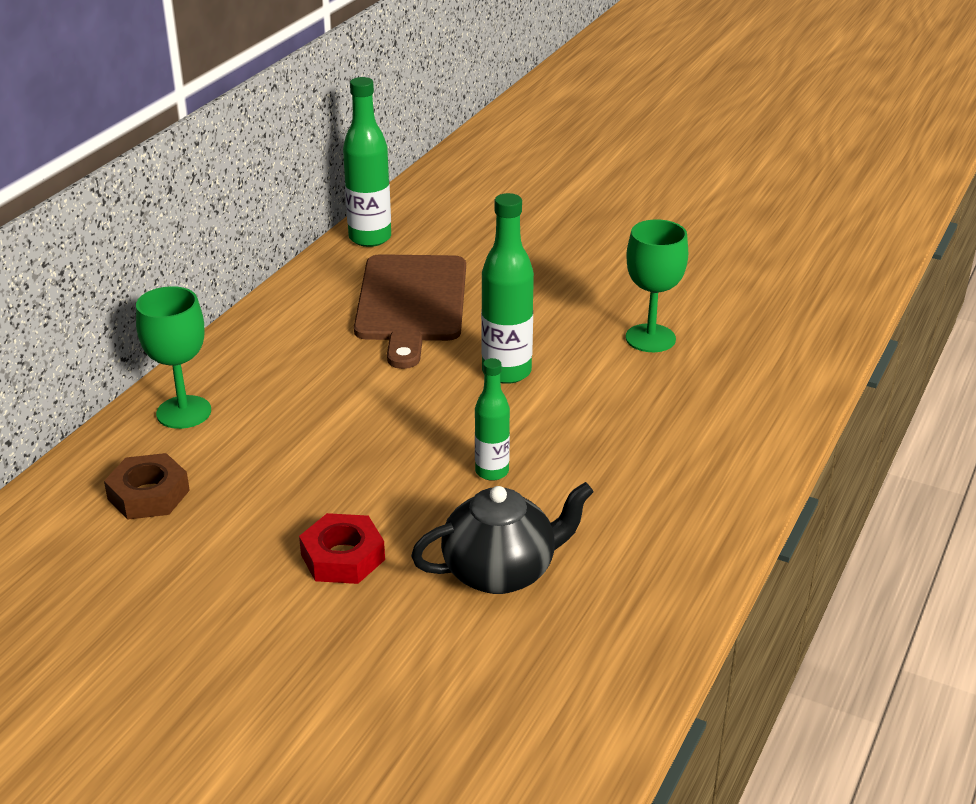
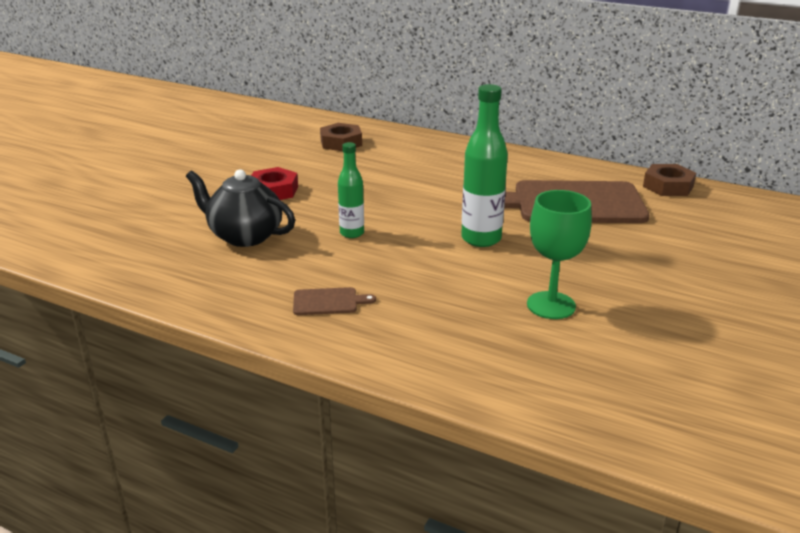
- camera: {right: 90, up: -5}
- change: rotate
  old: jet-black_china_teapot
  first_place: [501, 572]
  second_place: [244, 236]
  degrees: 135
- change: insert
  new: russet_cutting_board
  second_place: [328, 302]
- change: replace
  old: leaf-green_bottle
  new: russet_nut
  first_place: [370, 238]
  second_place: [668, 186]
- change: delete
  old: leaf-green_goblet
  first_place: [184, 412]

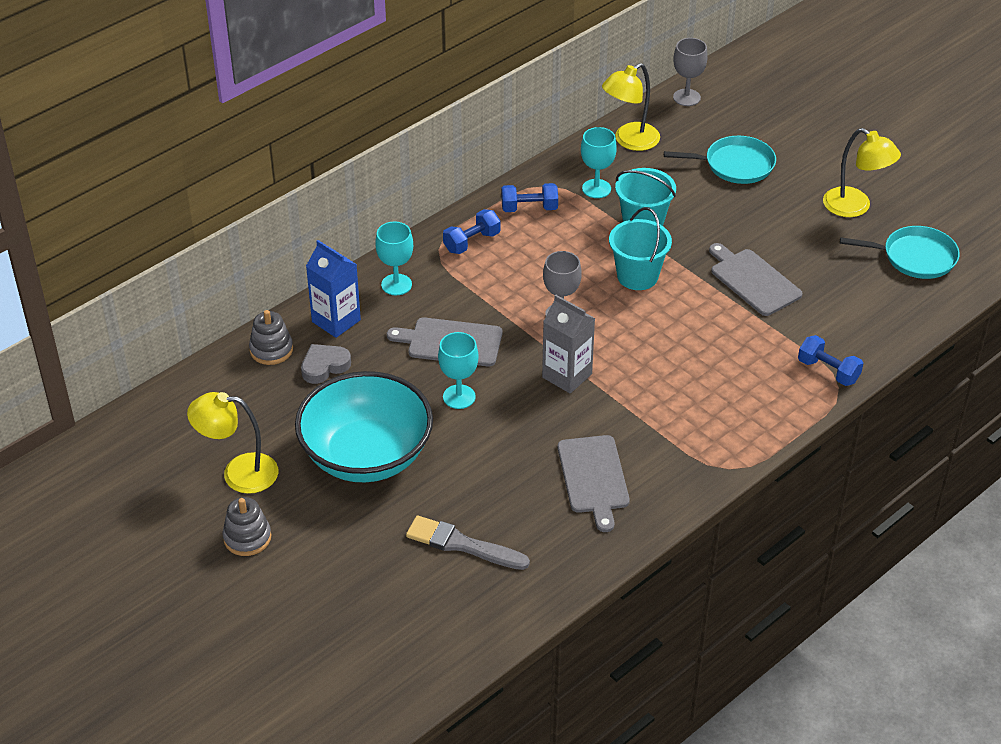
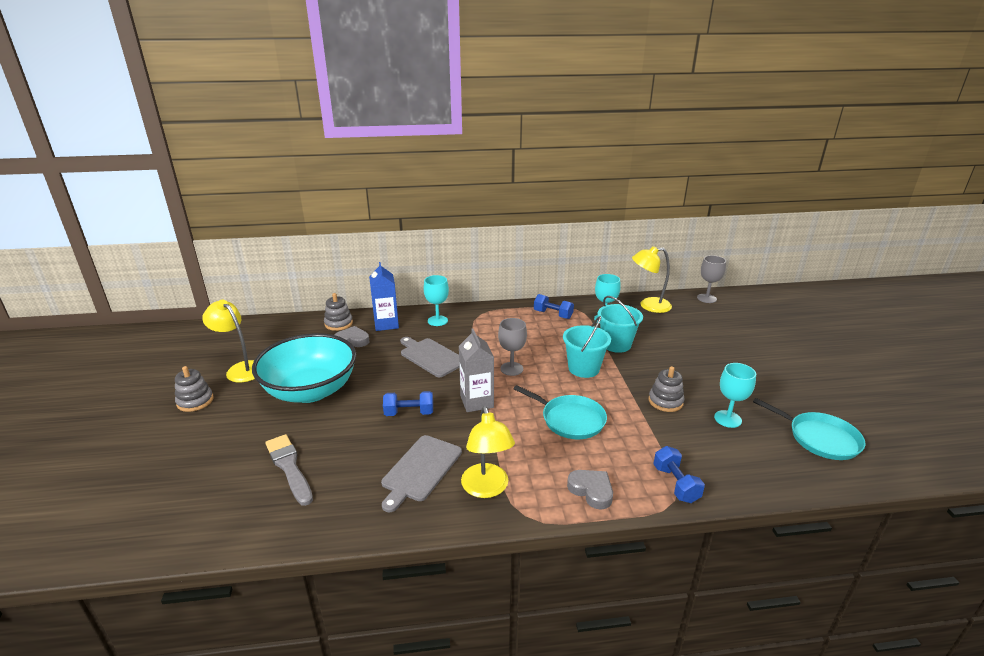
- camera: {right: 35, up: -15}
- change: move
  old: blue_dumbbell
  first_place: [472, 242]
  second_place: [409, 413]
- change: move
  old: golden_lamp
  first_place: [855, 207]
  second_place: [487, 488]
- change: move
  old: teal_skillet
  first_place: [735, 165]
  second_place: [570, 420]
- change: insert
  new: grey_heart_shape
  second_place: [591, 490]
- change: replace
  old: grey_cutting_board
  new: grey_stacking_rings
  first_place: [753, 280]
  second_place: [665, 401]
- change: move
  old: teal_goblet
  first_place: [459, 397]
  second_place: [727, 419]

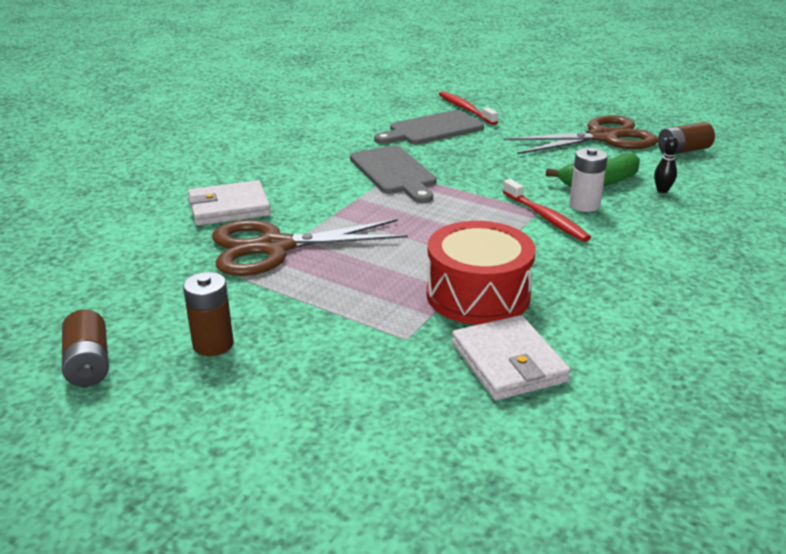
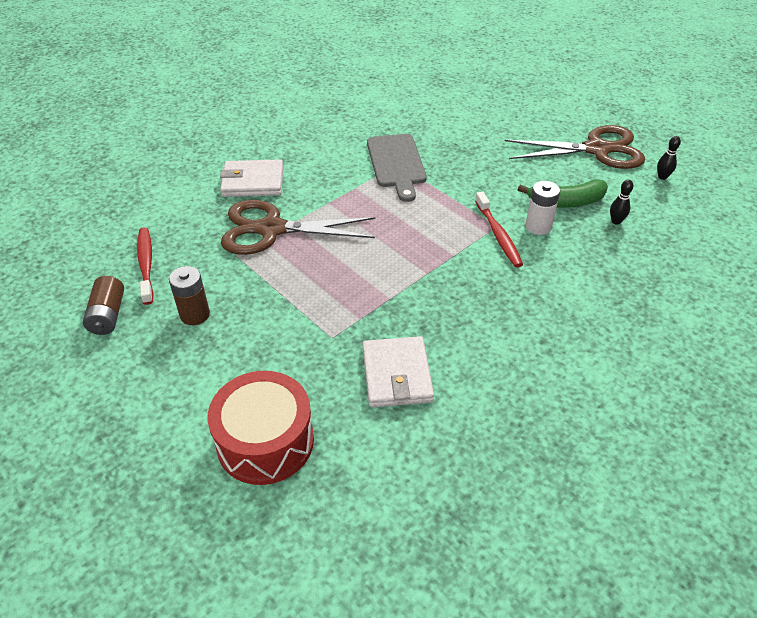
- camera: {right: 15, up: 15}
- change: move
  old: scarlet_tooth_brush
  first_place: [465, 109]
  second_place: [146, 264]
- change: move
  old: scarlet_drum
  first_place: [478, 295]
  second_place: [265, 441]
- change: replace
  old: russet_power_cell
  new: jet-black_bowling_pin
  first_place: [683, 151]
  second_place: [662, 177]
- change: delete
  old: grey_cutting_board
  first_place: [432, 129]

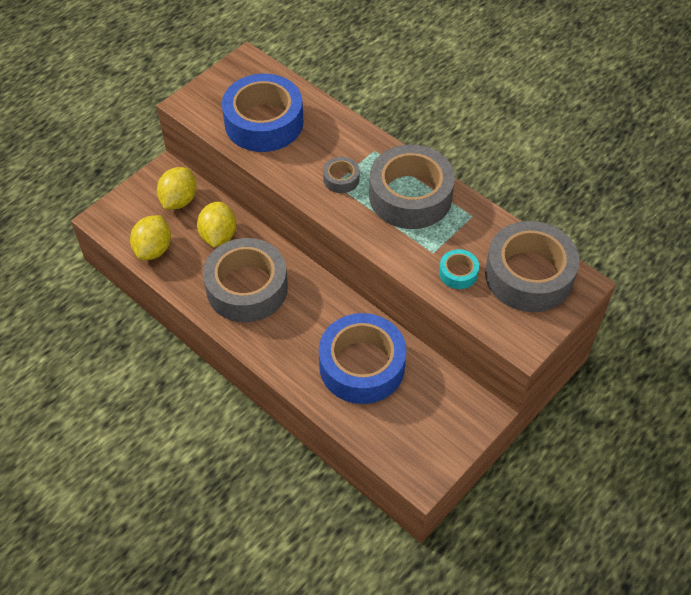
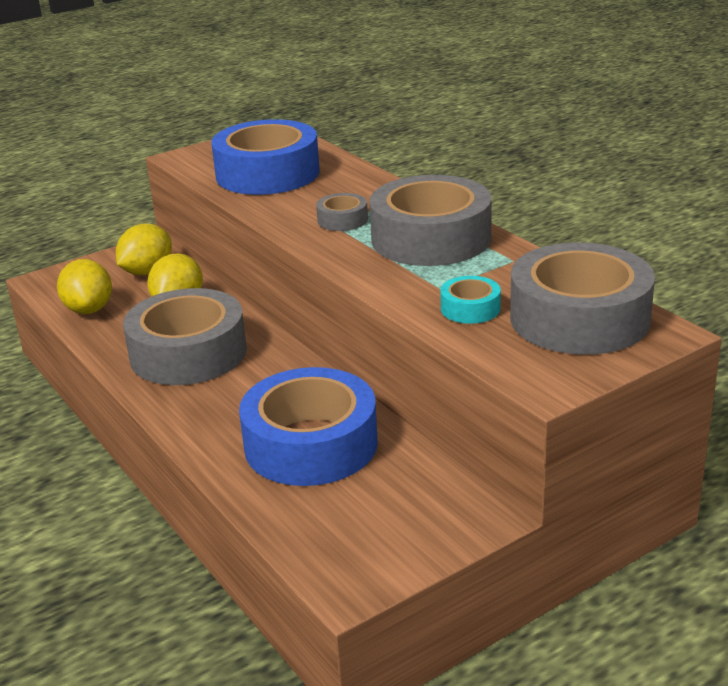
- camera: {right: 15, up: -25}
- change: rotate
  old: golden_lemon
  first_place: [153, 249]
  second_place: [89, 309]
  degrees: -45

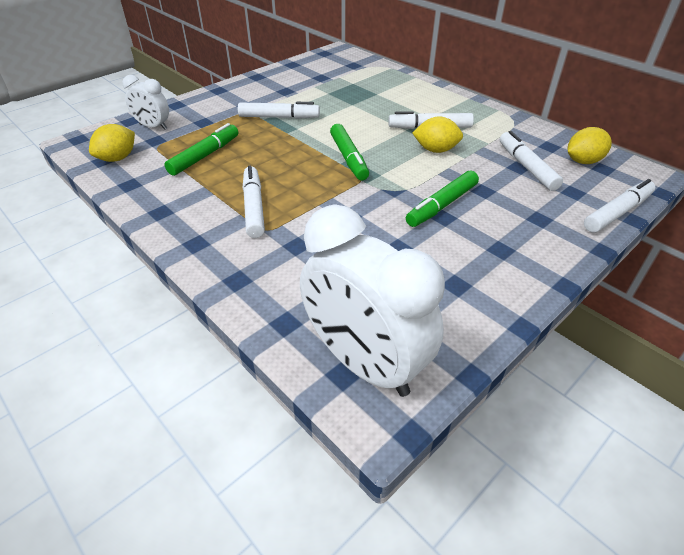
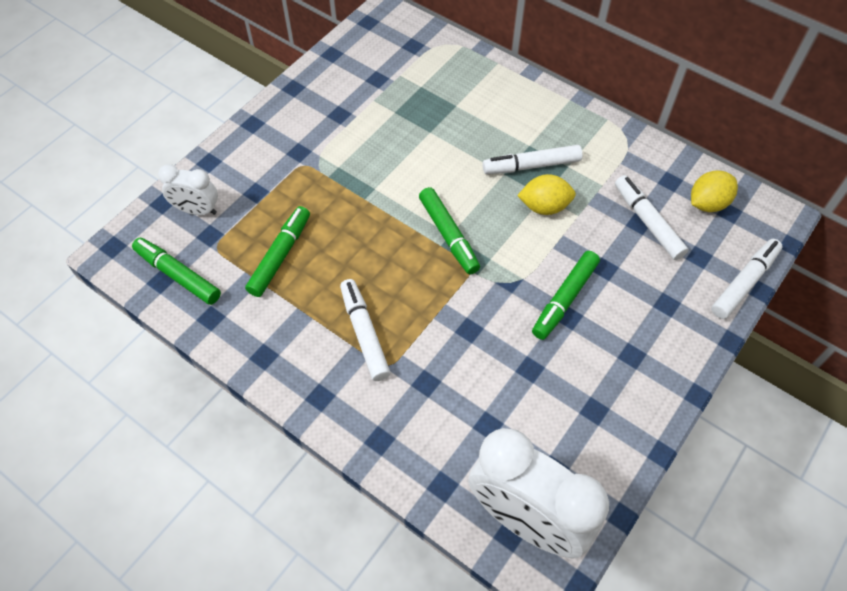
- camera: {right: -10, up: 15}
- change: replace
  old: golden_lemon
  new: leaf-green_marker
  first_place: [118, 158]
  second_place: [178, 275]
- change: delete
  old: pure_white_marker
  first_place: [279, 117]

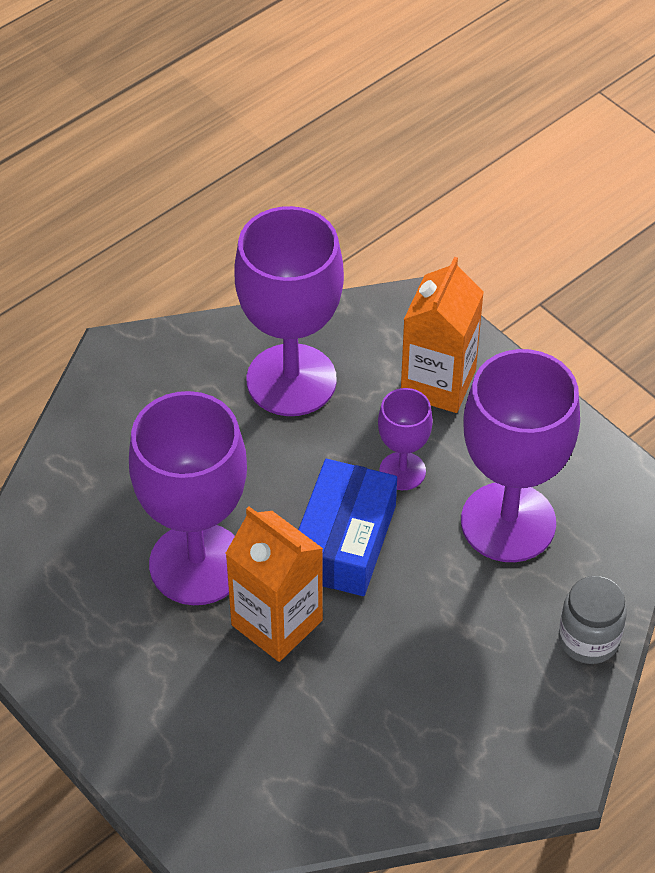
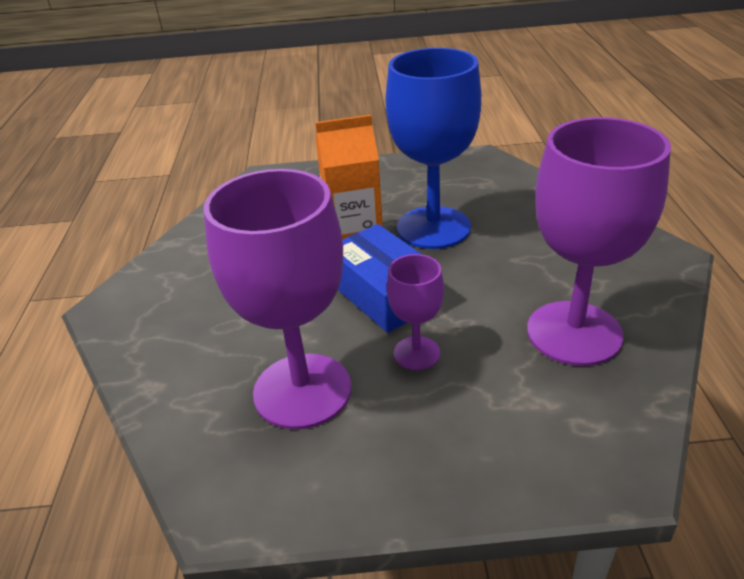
- camera: {right: 130, up: -15}
- change: recolor
  old: violet_goblet
  new: blue_goblet
  first_place: [197, 564]
  second_place: [433, 227]
- change: delete
  old: bright_orange_milk_carton
  first_place: [438, 383]
- change: delete
  old: grey_preserve_jar
  first_place: [588, 639]

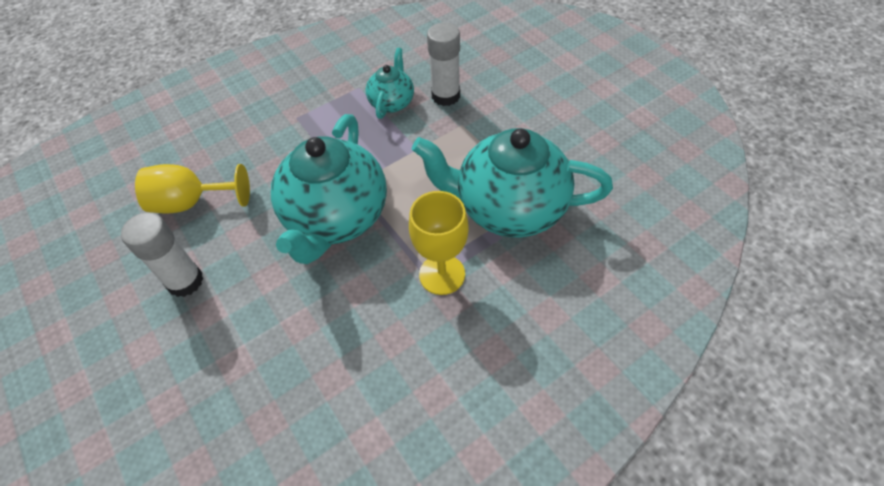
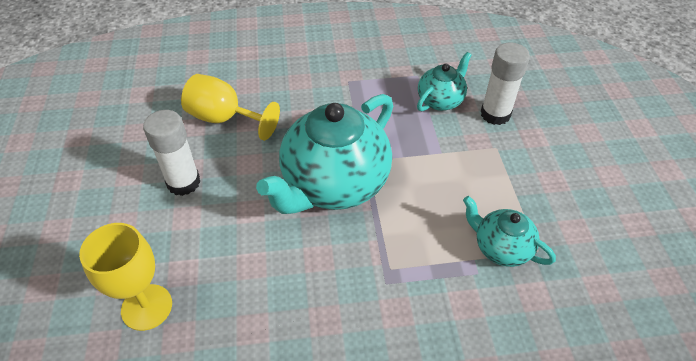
- camera: {right: 25, up: -5}
- change: move
  old: golden_goblet
  first_place: [442, 274]
  second_place: [147, 307]
- change: resize
  old: teal_china_teapot
  first_place: [509, 208]
  second_place: [501, 248]
  factor: 0.51

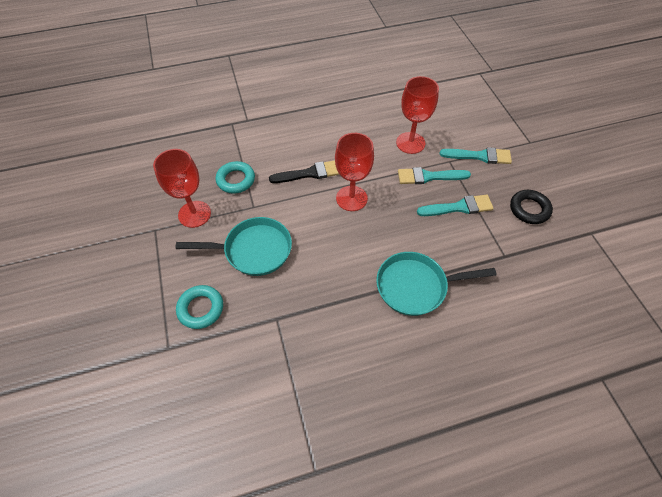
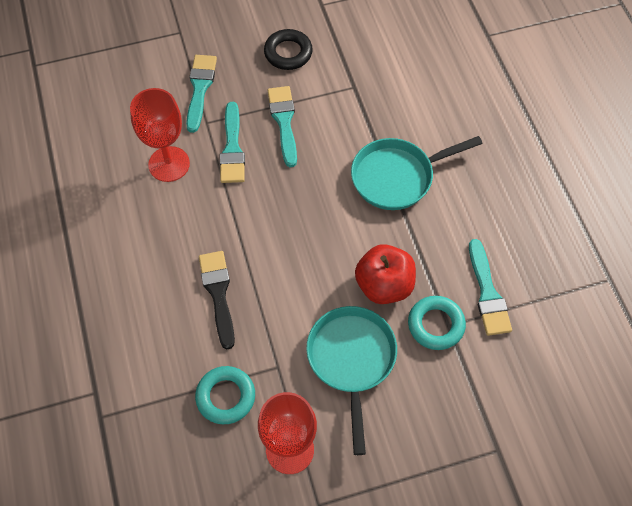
- camera: {right: -90, up: 5}
- change: rotate
  old: teal_skillet
  first_place: [416, 286]
  second_place: [397, 177]
  degrees: 75
- change: insert
  new: scarlet_apple
  second_place: [384, 285]
- change: move
  old: teal_hoop
  first_place: [201, 309]
  second_place: [435, 325]
- change: insert
  new: teal_paint_brush
  second_place: [487, 293]
- change: delete
  old: scarlet_goblet
  first_place: [351, 198]

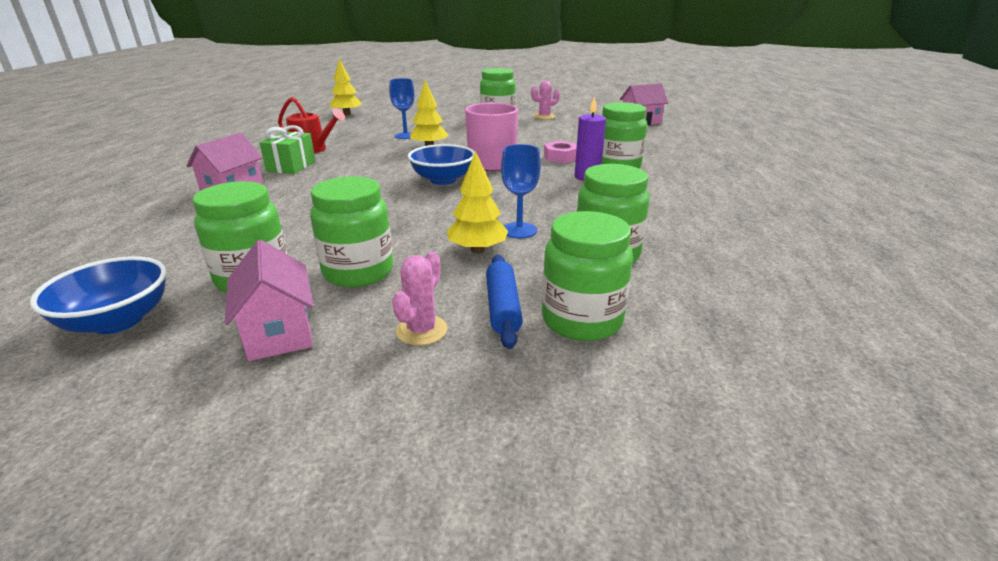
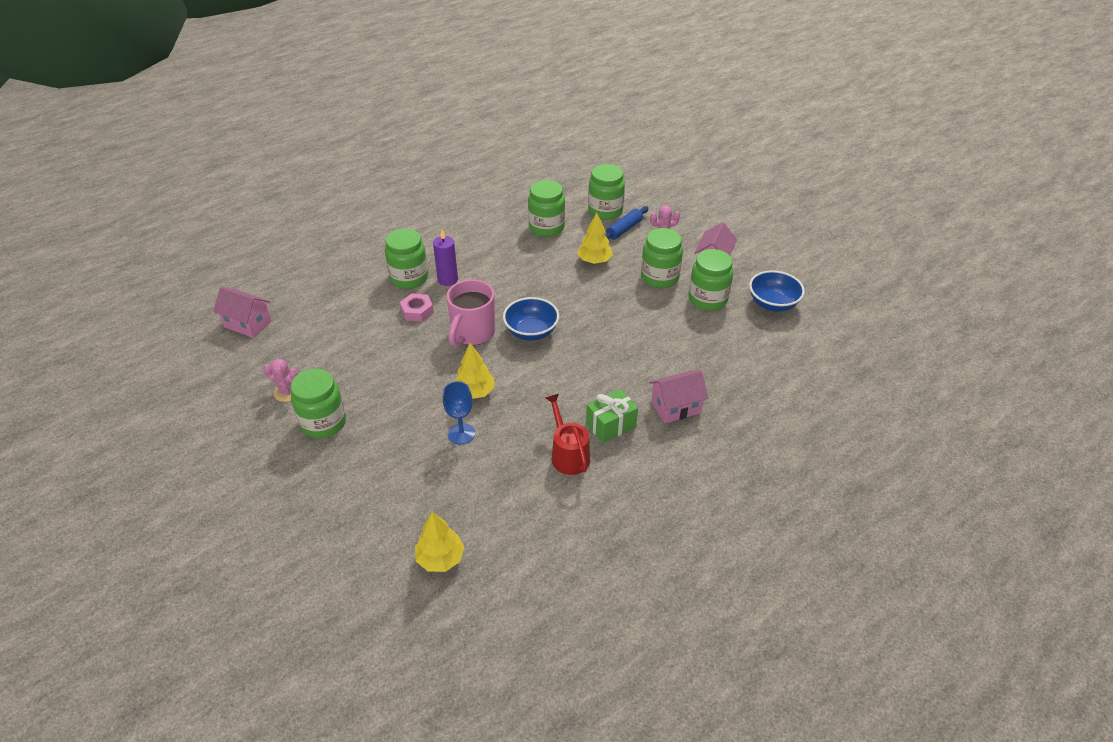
- camera: {right: -135, up: 15}
- change: delete
  old: blue_goblet
  first_place: [519, 230]

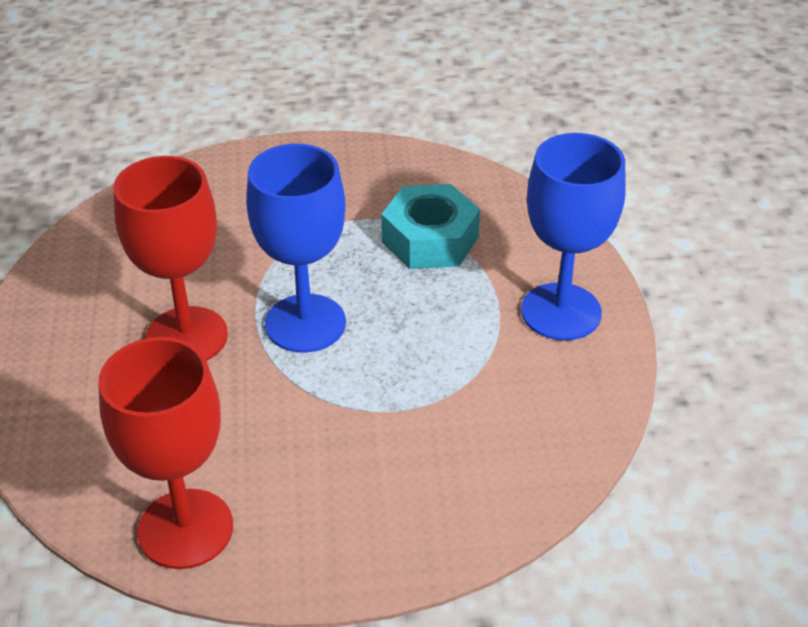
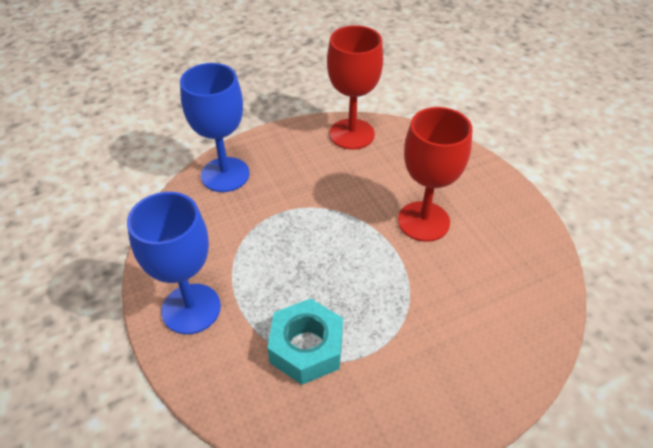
- camera: {right: 160, up: 5}
- change: move
  old: blue_goblet
  first_place: [305, 323]
  second_place: [225, 174]

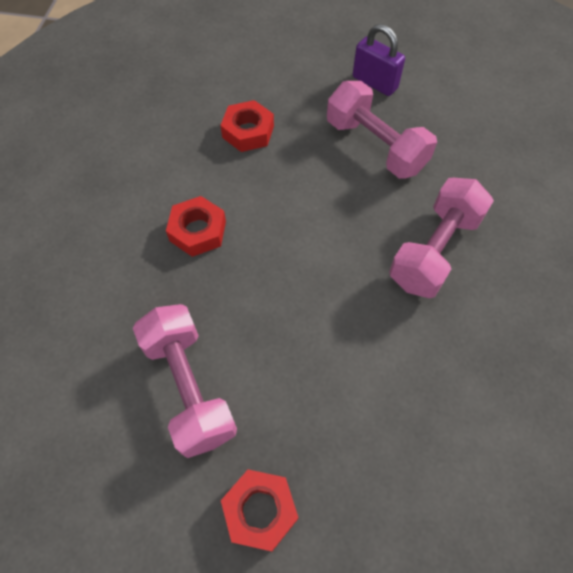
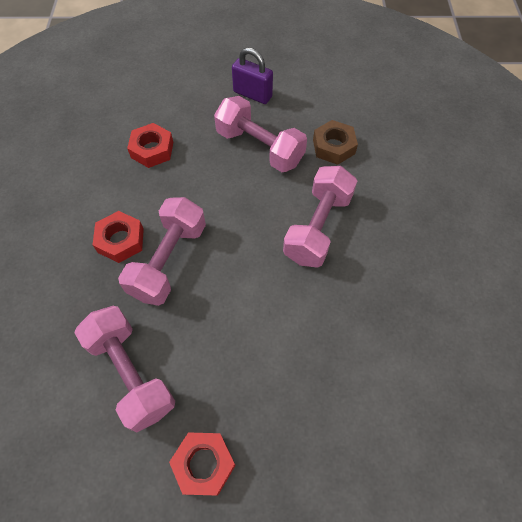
- camera: {right: -10, up: 0}
- change: insert
  new: pink_dumbbell
  second_place: [169, 261]
- change: insert
  new: russet_nut
  second_place: [333, 147]

